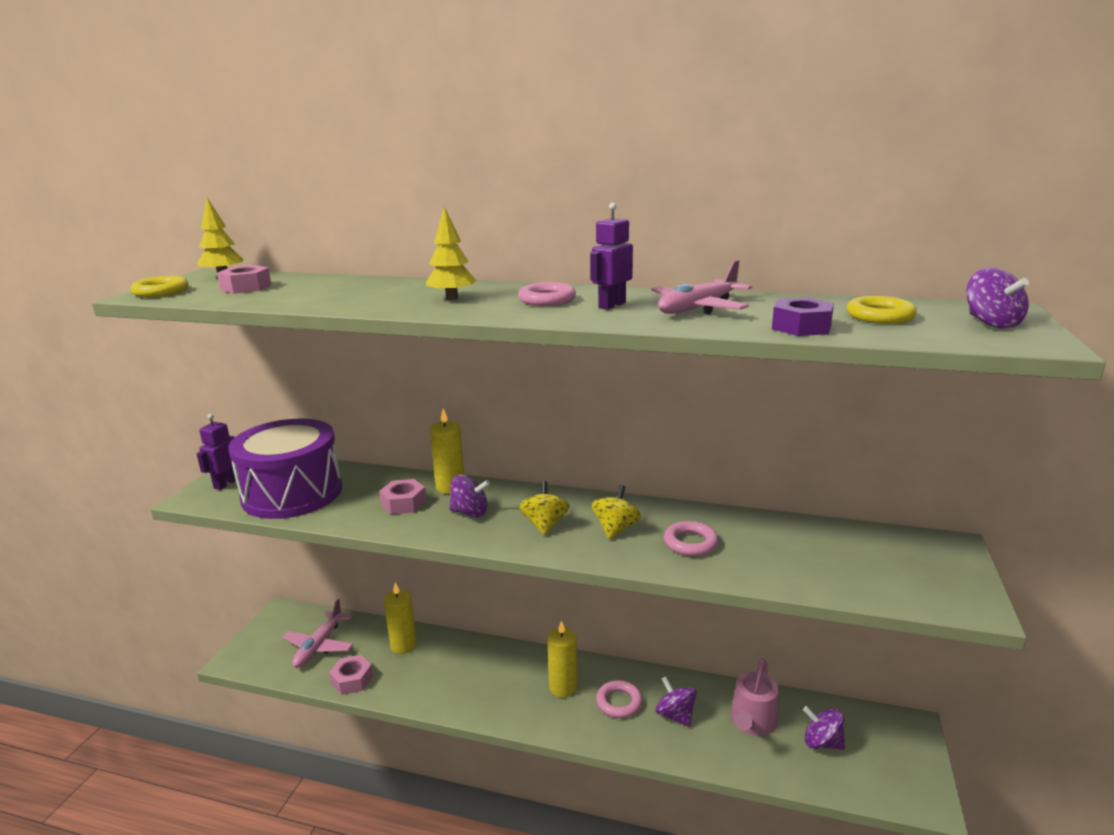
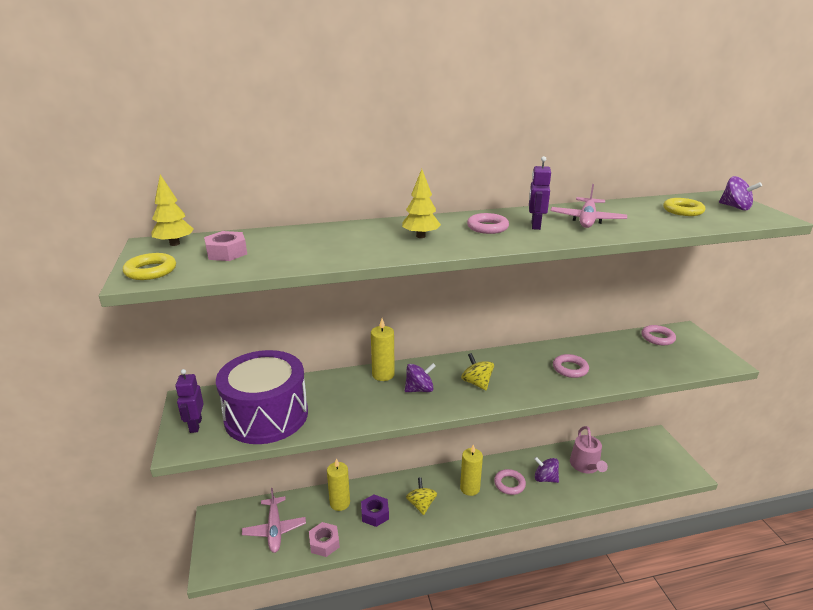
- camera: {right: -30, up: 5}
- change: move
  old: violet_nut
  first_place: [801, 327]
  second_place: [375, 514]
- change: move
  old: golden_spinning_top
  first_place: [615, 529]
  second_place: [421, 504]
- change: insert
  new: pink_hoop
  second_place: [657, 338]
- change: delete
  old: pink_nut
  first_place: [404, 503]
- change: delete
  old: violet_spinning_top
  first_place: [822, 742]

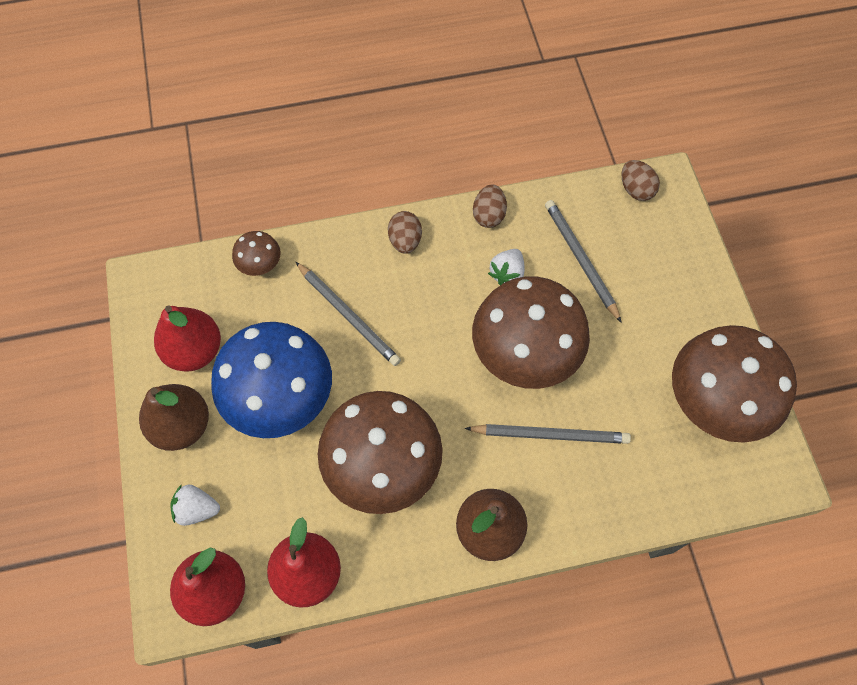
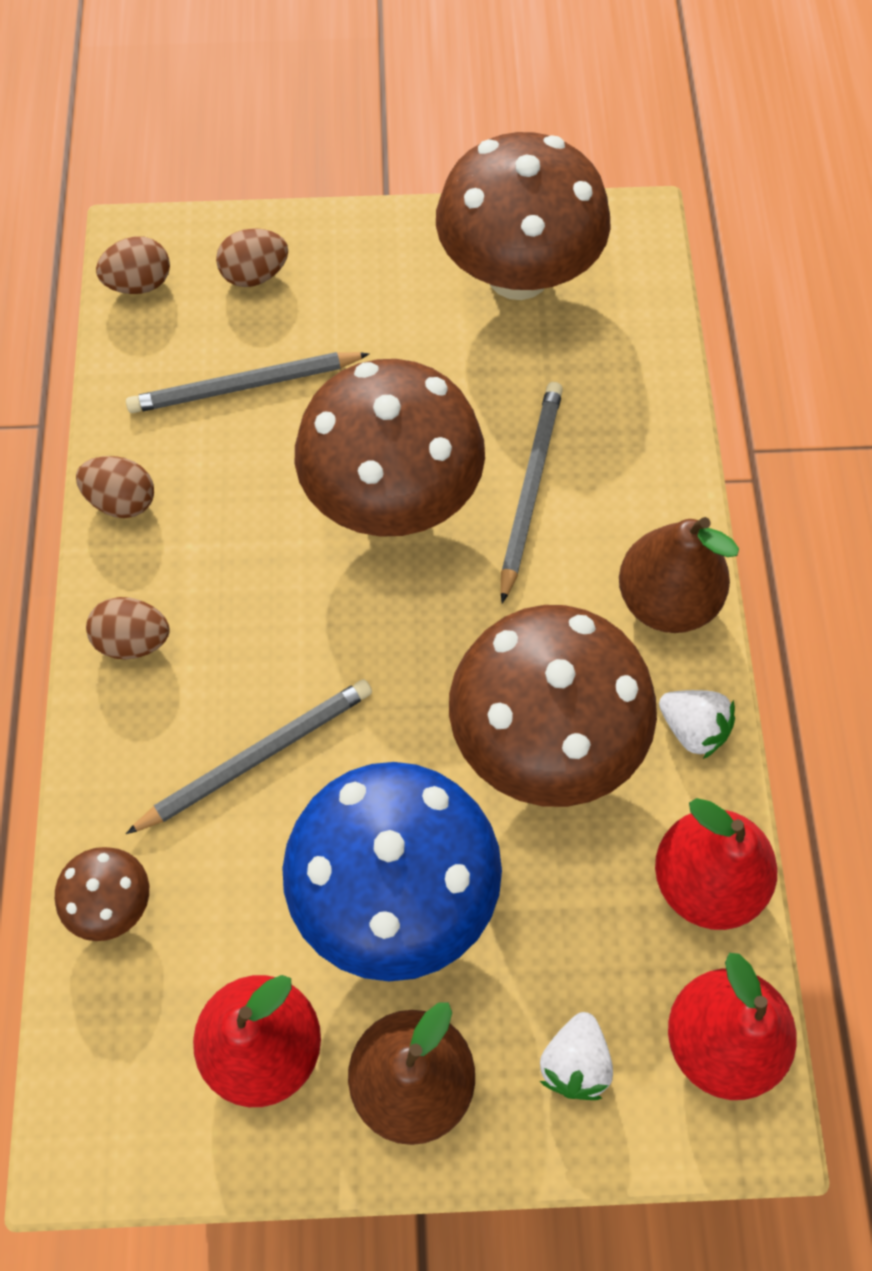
- camera: {right: -80, up: 0}
- change: insert
  new: russet_egg
  second_place: [255, 275]
- change: move
  old: pure_white_berry
  first_place: [507, 274]
  second_place: [693, 728]

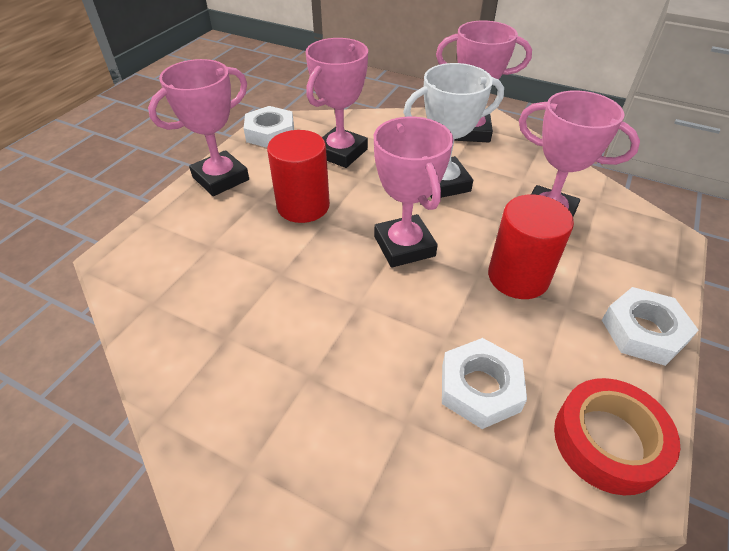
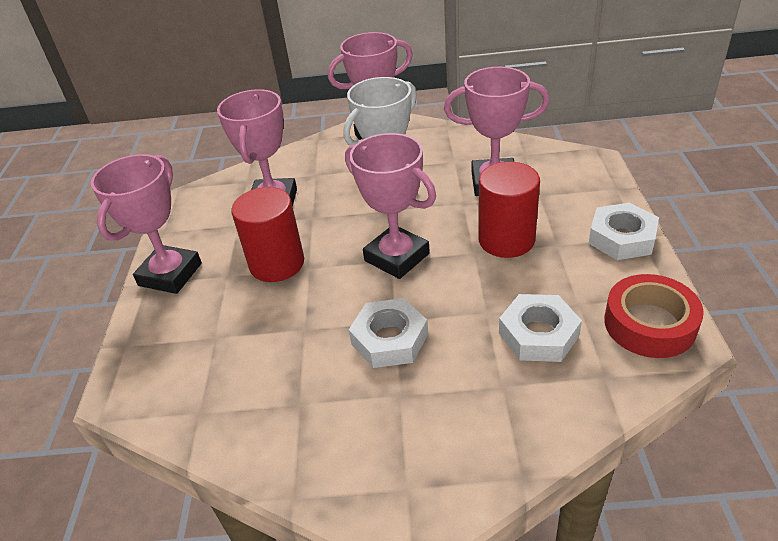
- camera: {right: -25, up: -5}
- change: move
  old: pure_white_nut
  first_place: [270, 133]
  second_place: [389, 339]

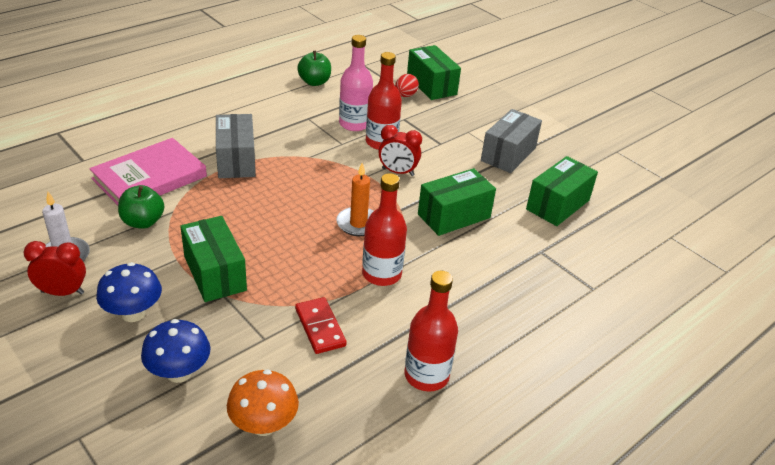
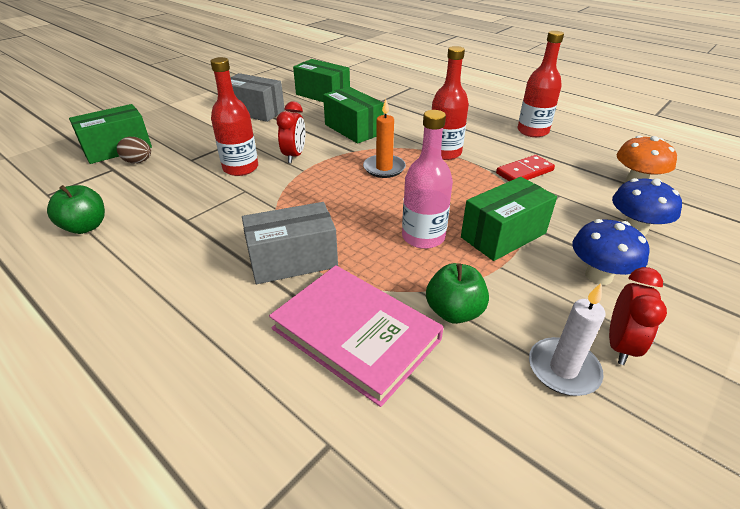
- camera: {right: -95, up: 0}
- change: recolor
  old: scarlet_egg
  new: russet_egg
  first_place: [405, 95]
  second_place: [138, 162]
- change: move
  old: pink_bottle
  first_place: [354, 124]
  second_place: [423, 237]
- change: rotate
  old: scarlet_bedside_clock
  first_place: [62, 292]
  second_place: [620, 345]
  degrees: -150

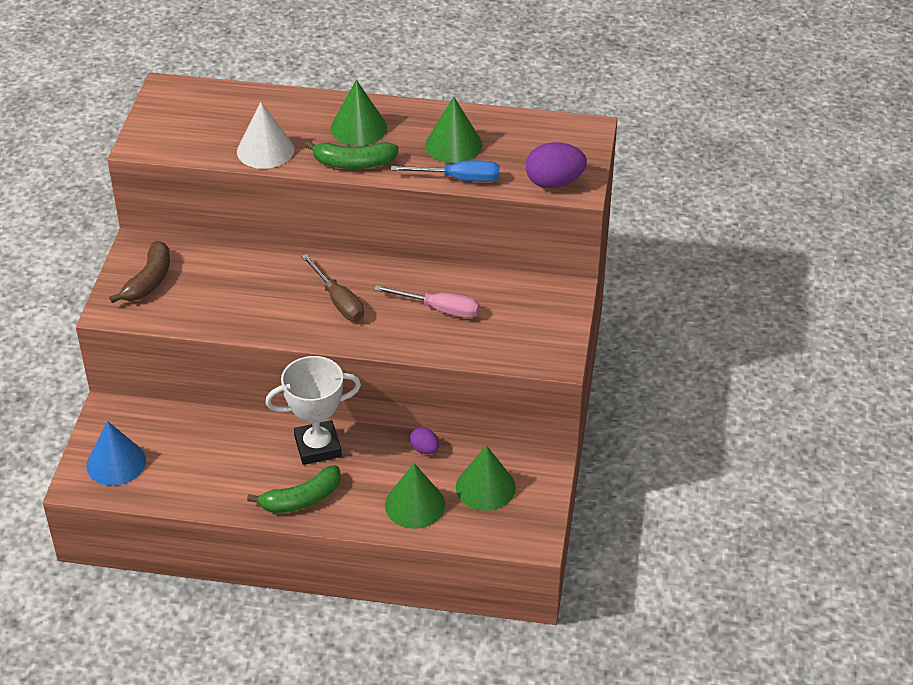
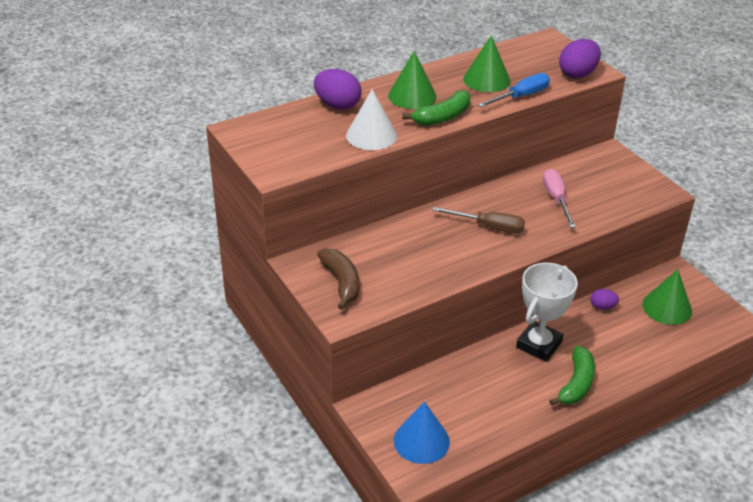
- camera: {right: -40, up: -5}
- change: insert
  new: violet_egg
  second_place: [337, 105]
- change: rotate
  old: pink_hand_screwdriver
  first_place: [439, 309]
  second_place: [556, 199]
  degrees: -75
- change: delete
  old: leaf-green_solid_cone
  first_place: [415, 504]

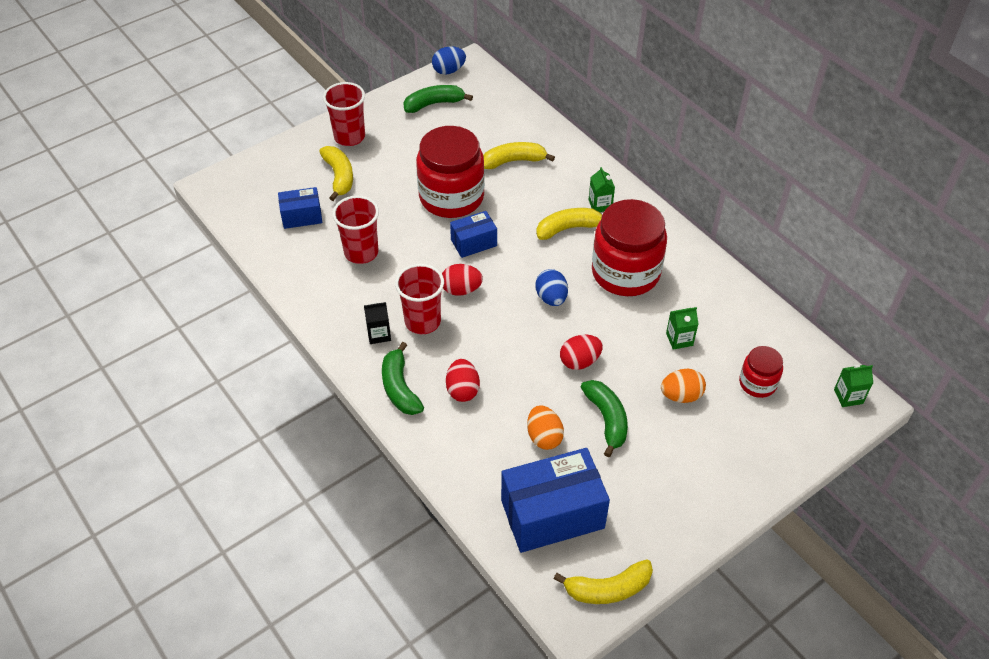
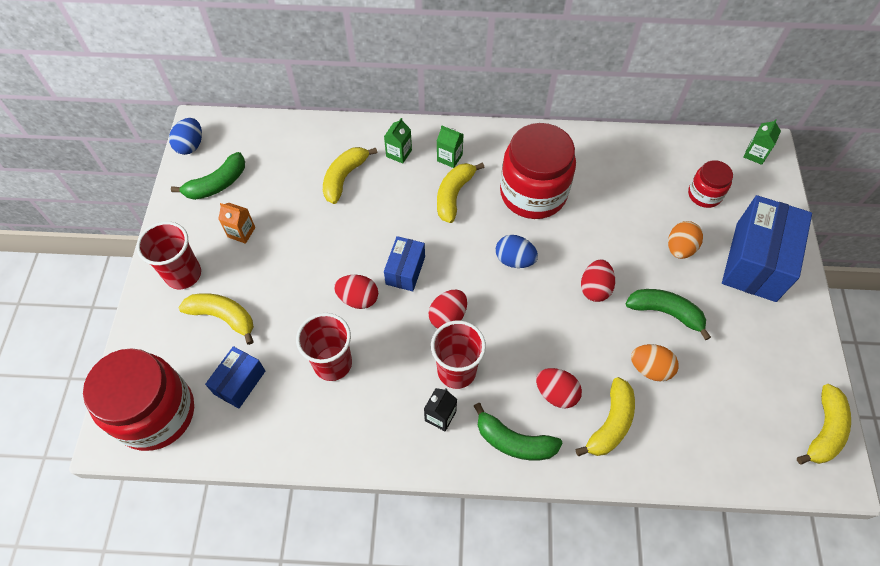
- camera: {right: -50, up: 10}
- change: move
  old: scarlet_preserve_jar
  first_place: [451, 197]
  second_place: [156, 413]
- change: rotate
  old: leaf-green_banana_fruit
  first_place: [434, 104]
  second_place: [217, 184]
  degrees: -150
- change: insert
  new: bright_orange_milk_carton
  second_place: [241, 232]
- change: insert
  new: scarlet_egg
  second_place: [358, 299]
- change: move
  old: leaf-green_milk_carton
  first_place: [679, 339]
  second_place: [399, 153]
- change: insert
  new: golden_banana_fruit
  second_place: [610, 423]
- change: move
  old: blue_package
  first_place: [552, 514]
  second_place: [755, 261]

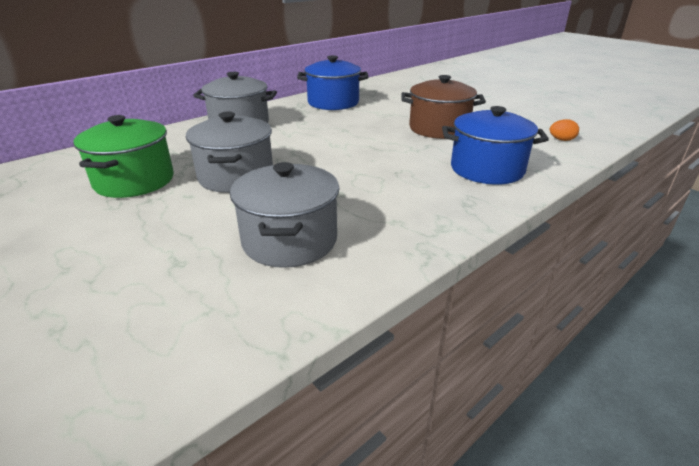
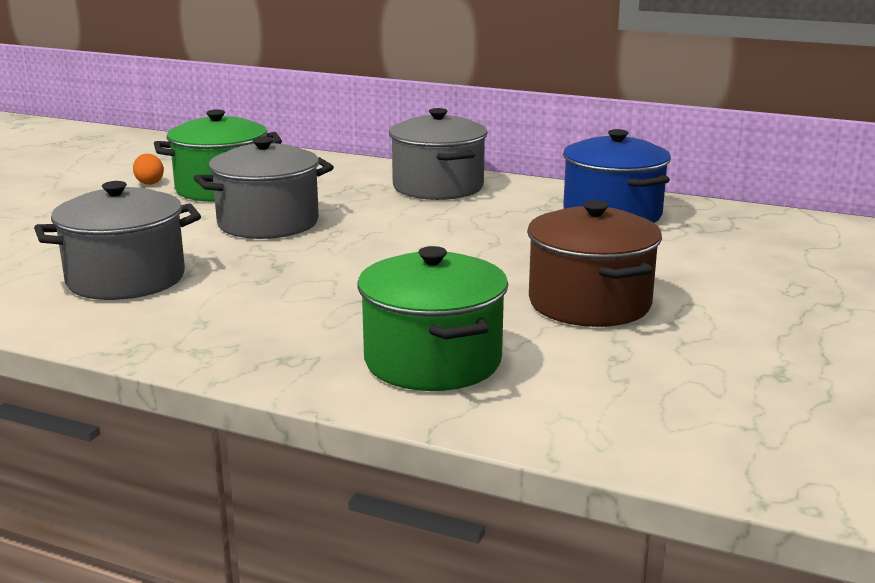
- camera: {right: 65, up: -10}
- change: move
  old: bright_orange_egg
  first_place: [561, 140]
  second_place: [149, 183]
- change: recolor
  old: blue_pot
  new: leaf-green_pot
  first_place: [487, 169]
  second_place: [432, 361]

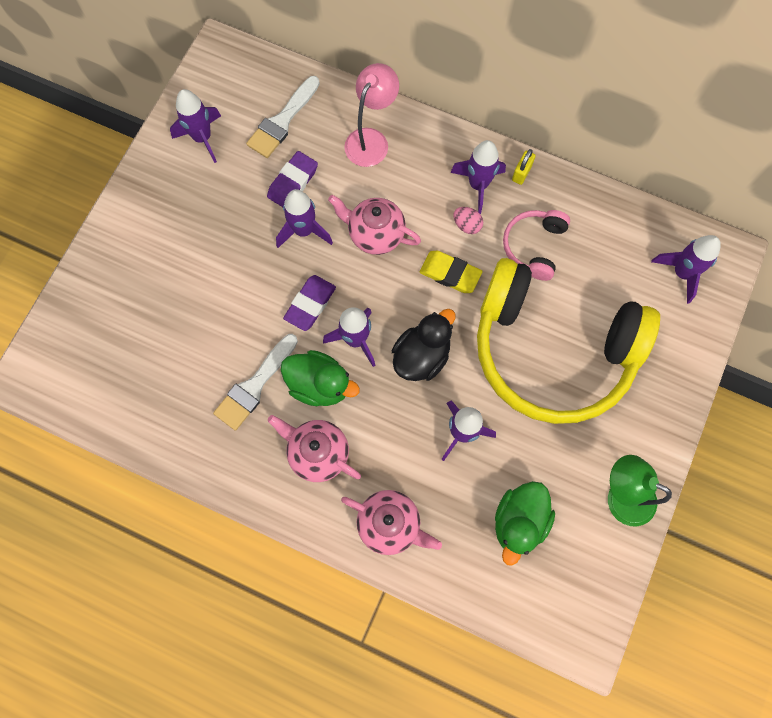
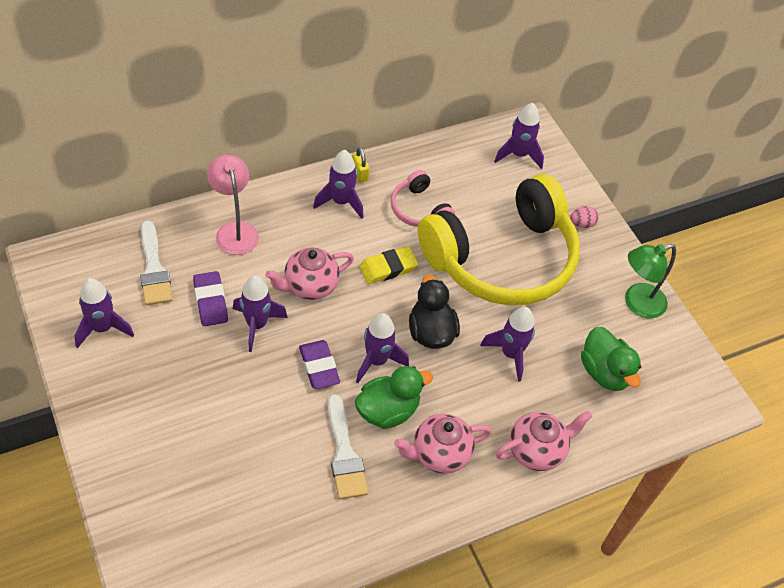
- camera: {right: -55, up: -20}
- change: move
  old: pink_egg
  first_place: [467, 225]
  second_place: [582, 224]

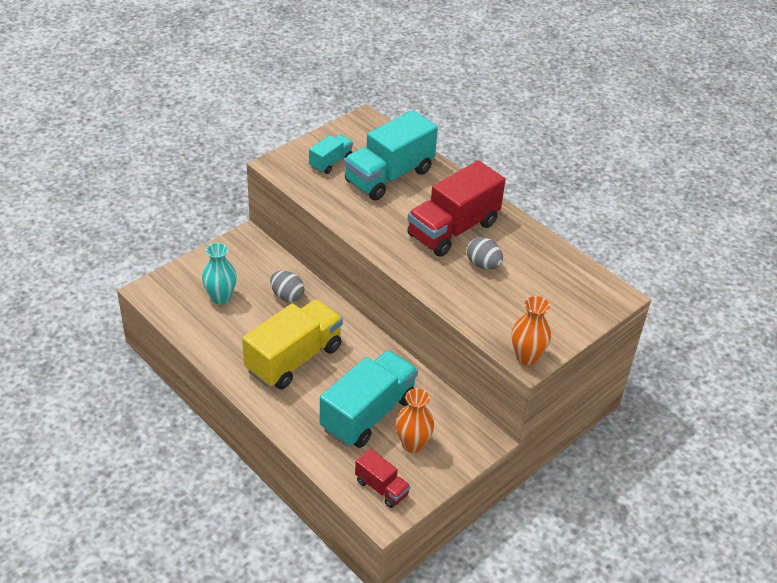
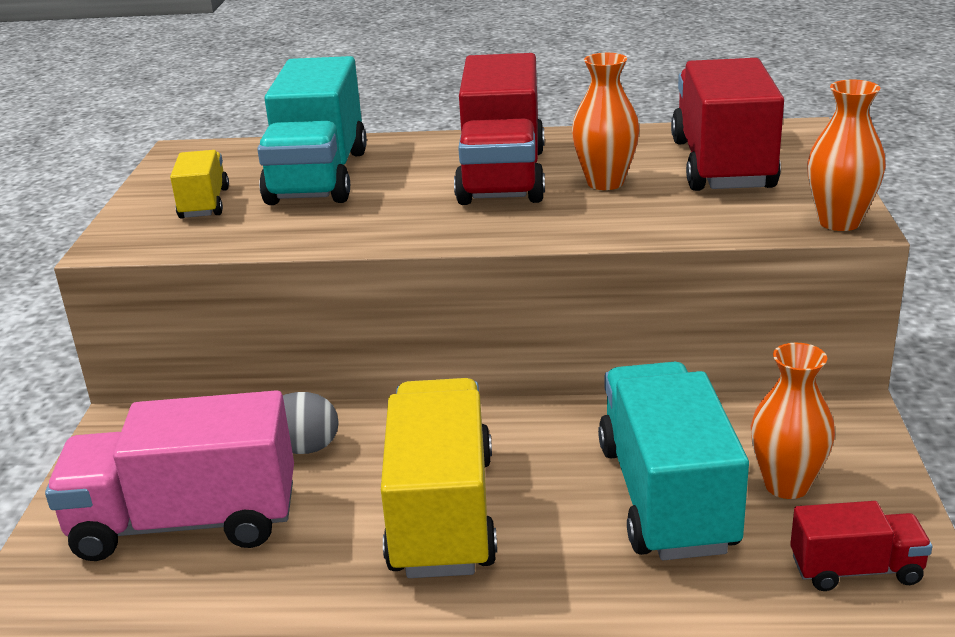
- camera: {right: -40, up: -15}
- change: replace
  old: teal_vase
  new: pink_toy_truck
  first_place: [221, 297]
  second_place: [186, 522]
- change: recolor
  old: teal_toy_truck
  new: golden_toy_truck
  first_place: [331, 162]
  second_place: [204, 204]
- change: replace
  old: grey_egg
  new: bright_orange_vase
  first_place: [483, 264]
  second_place: [605, 182]
- change: insert
  new: scarlet_toy_truck
  second_place: [722, 164]

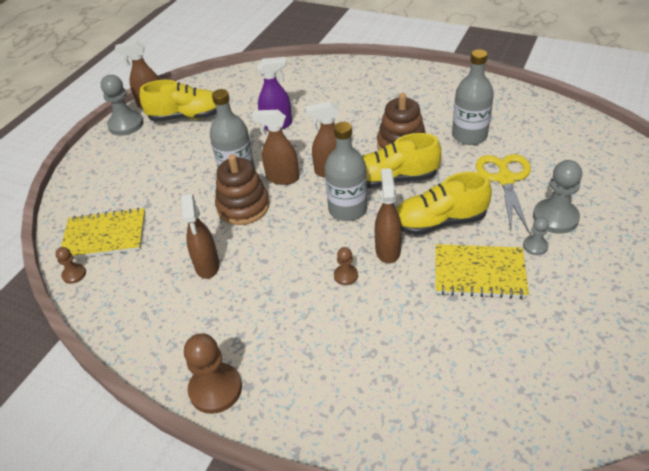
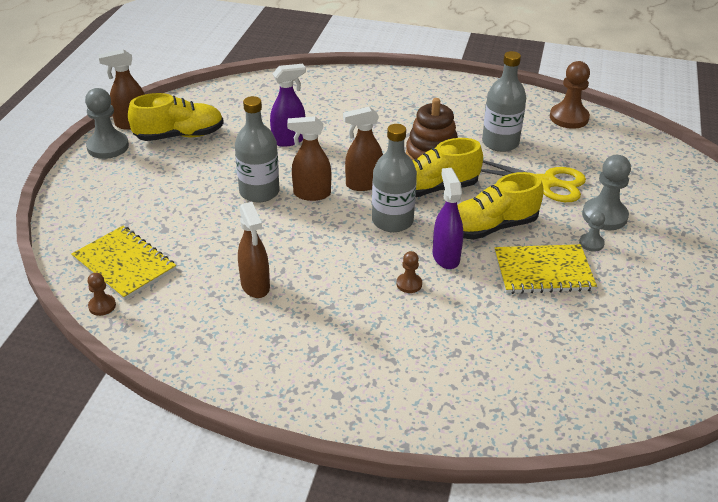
- camera: {right: -15, up: -5}
- change: rotate
  old: golden_exercise_book
  first_place: [104, 236]
  second_place: [124, 264]
  degrees: 60
- change: recolor
  old: russet_spray_bottle
  new: violet_spray_bottle
  first_place: [387, 250]
  second_place: [445, 257]
- change: rotate
  old: golden_scissors
  first_place: [505, 179]
  second_place: [547, 183]
  degrees: 120
- change: move
  old: russet_chess_pawn
  first_place: [215, 389]
  second_place: [569, 118]
- change: delete
  old: russet_stacking_rings
  first_place: [243, 207]

